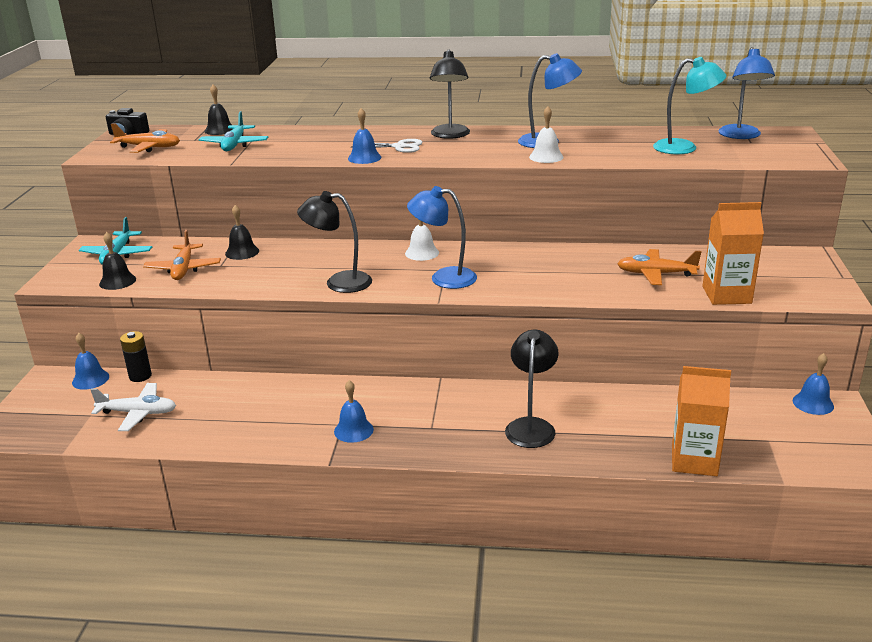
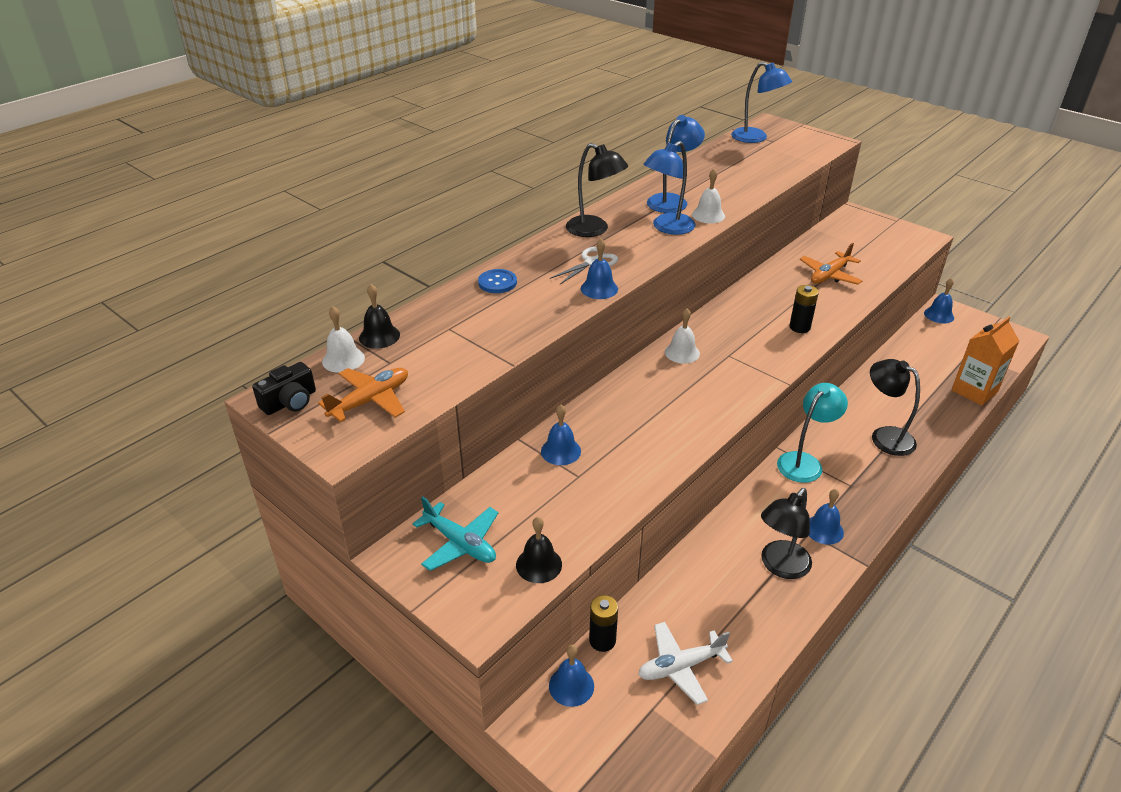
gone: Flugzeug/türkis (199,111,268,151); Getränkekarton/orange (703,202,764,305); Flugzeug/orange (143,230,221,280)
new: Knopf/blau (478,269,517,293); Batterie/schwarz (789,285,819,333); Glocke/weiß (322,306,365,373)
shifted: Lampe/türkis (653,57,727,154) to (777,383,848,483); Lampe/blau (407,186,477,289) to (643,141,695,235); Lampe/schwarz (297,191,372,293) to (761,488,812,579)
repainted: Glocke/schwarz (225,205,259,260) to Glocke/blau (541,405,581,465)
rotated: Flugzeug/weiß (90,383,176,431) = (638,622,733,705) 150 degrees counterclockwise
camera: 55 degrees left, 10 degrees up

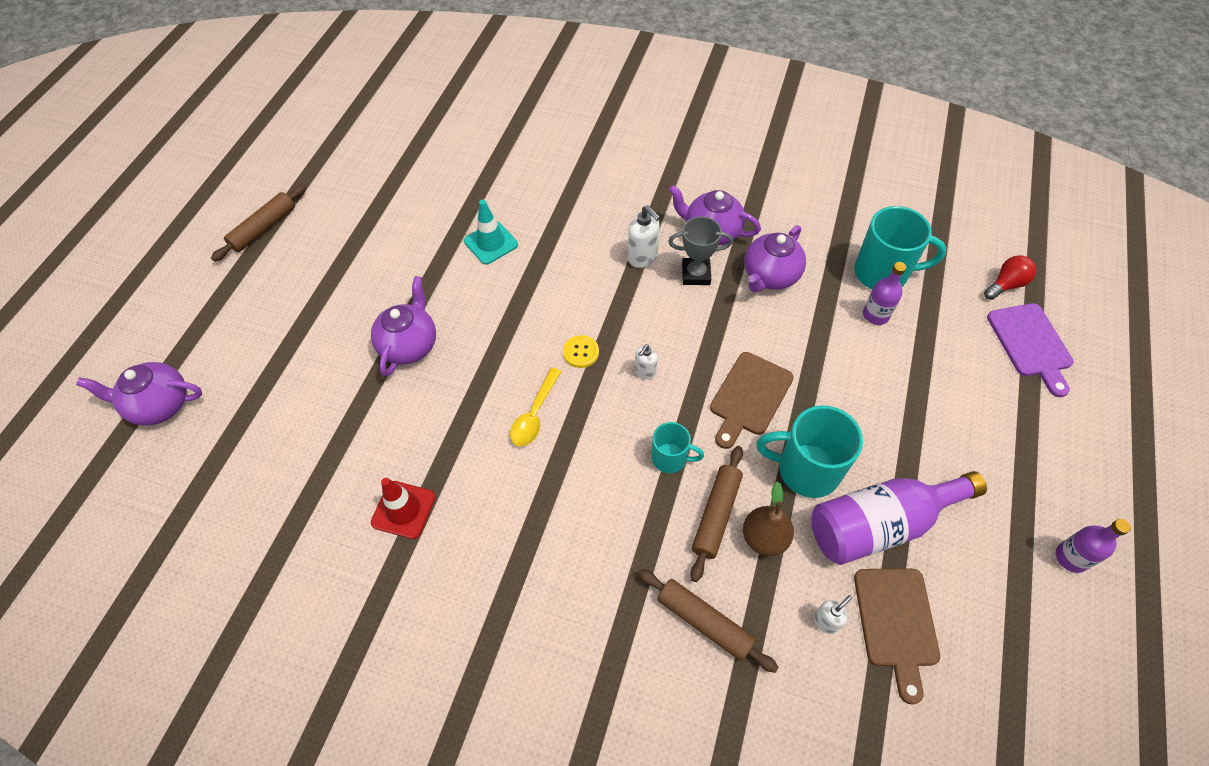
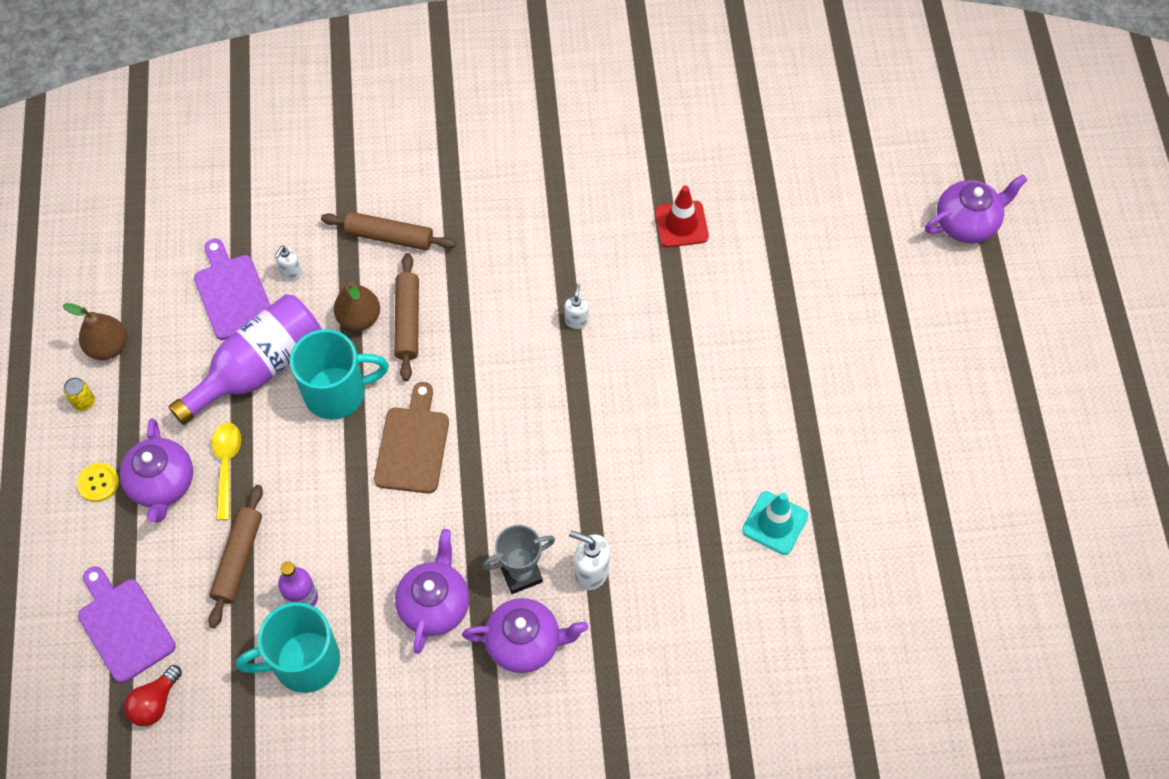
gone: Tasse/türkis (652,422,704,473)
new: Birne/braun (63,303,127,360)
shifted: Nudelholz/braun (211,185,306,262) to (208,485,263,628); Teekanne/lila (371,276,436,376) to (120,418,193,523); Knopf/gelb (563,335,599,368) to (77,463,119,502); Seifenspender/weiß (635,344,658,380) to (565,284,588,329); Löffel/gelb (510,367,562,447) to (212,422,241,520)
swapped: Flasche/lila (1056,519,1131,573) to Dose/gelb (64,377,95,411)
repainted: Schneidebrett/braun (854,569,940,704) to Schneidebrett/lila (194,239,271,340)
camera: 155 degrees right, 5 degrees up

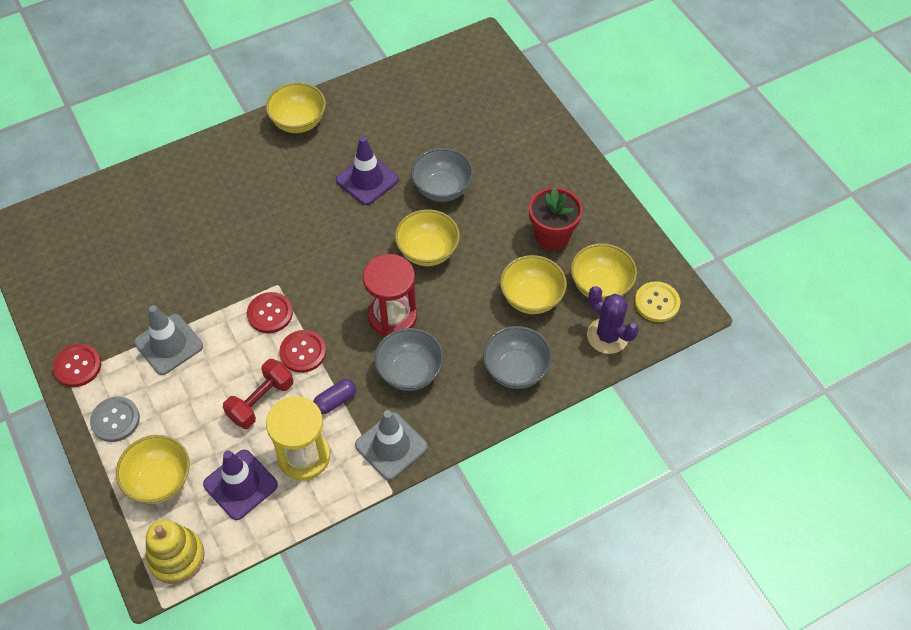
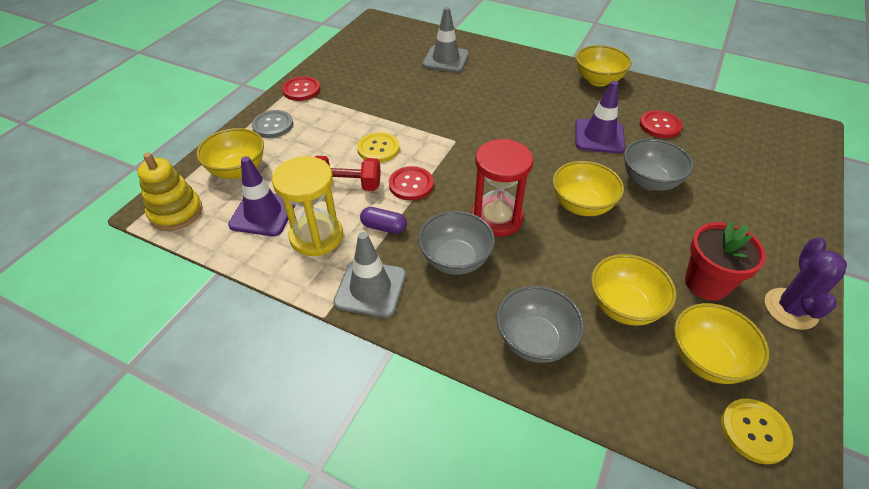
new: Knopf/gelb (357,132,399,163)
shifted: Kaktus/lila (587,286,639,354) to (765,237,847,330); Knopf/rot (247,292,293,333) to (640,110,683,138); Leitkegel/grau (134,305,203,375) to (423,7,469,72)
camera: 55 degrees right, 10 degrees down

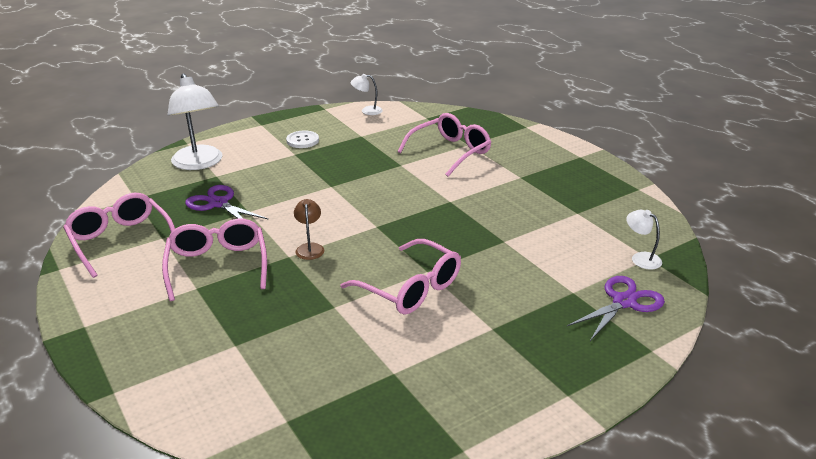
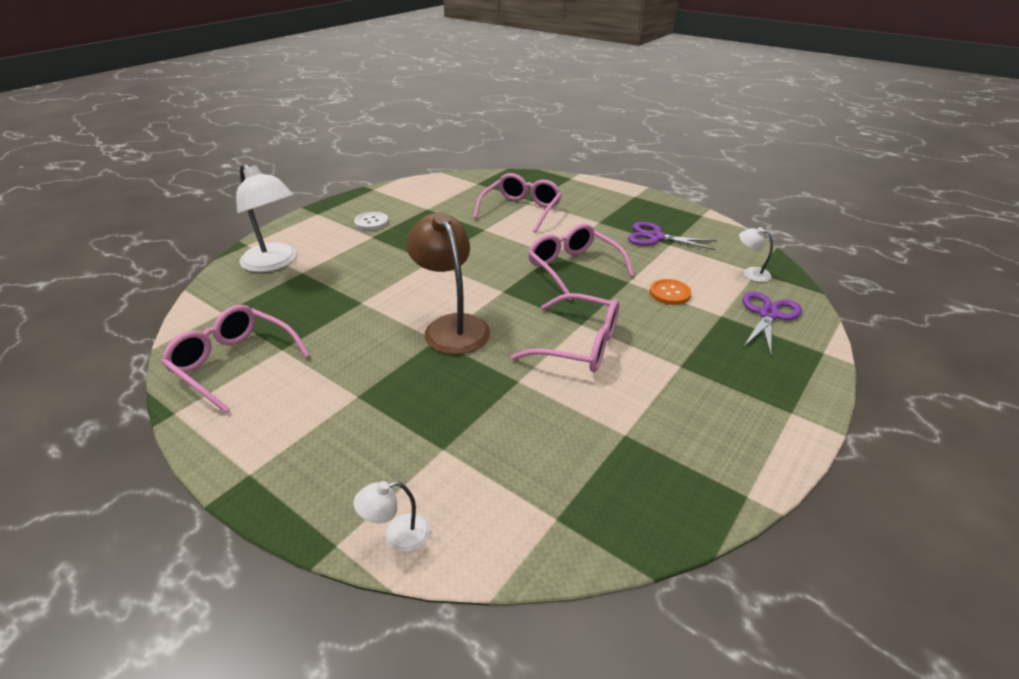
new: Knopf/orange (650,279,691,305)
shifted: Lampe/weiß (350,74,383,115) to (353,481,430,552); Schere/lila (185,185,269,220) to (628,222,717,250); Brille/rosa (162,219,267,301) to (528,224,634,300)
scaled: Lampe/braun (294,199,324,260) = (406,212,490,355) x2.12
camera: 20 degrees left, 5 degrees up

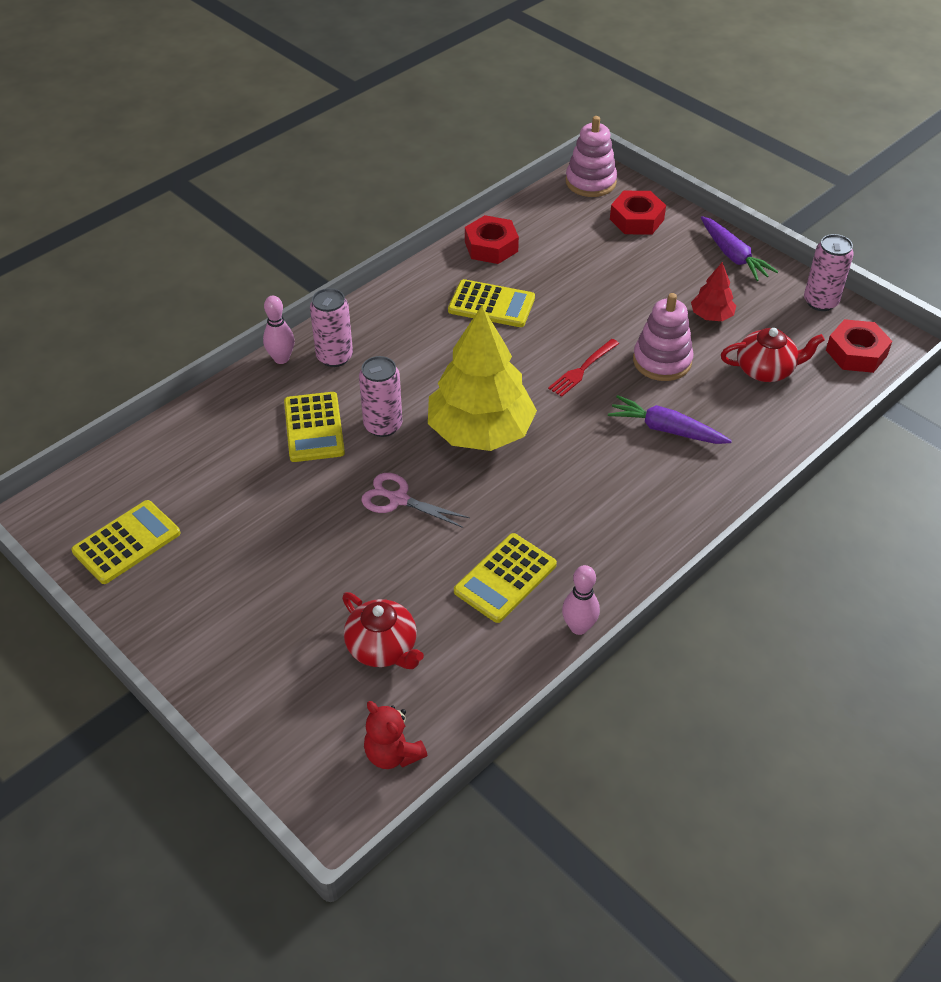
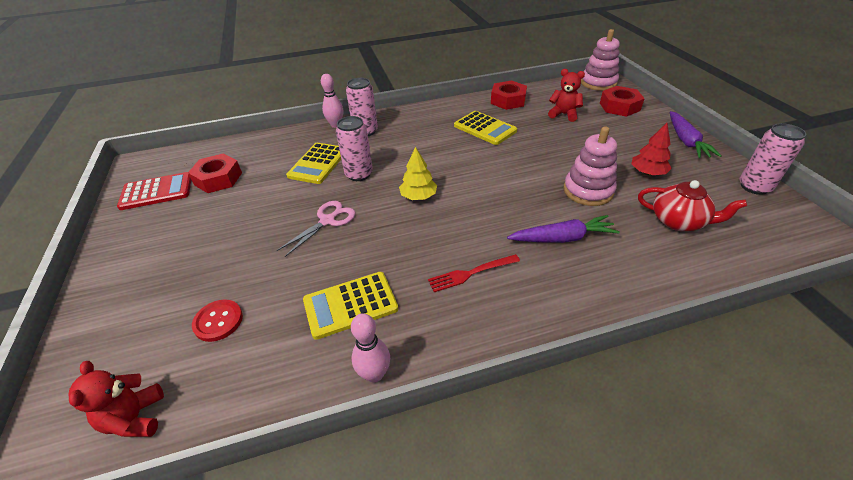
new: Teddybär/rot (548,69,585,122)
shifted: Sechskantmutter/rot (826,319,892,373) to (188,154,242,193); Gabel/rot (548,339,619,397) to (428,254,520,292)
swapped: Teekanne/rot (342,592,424,669) to Knopf/rot (192,300,243,342)
repainted: Taschenrechner/gelb (71,500,180,584) to Taschenrechner/rot (117,172,191,210)
rotated: Karotte/lila (608,395,732,444) = (507,215,620,243) 120 degrees clockwise; Schere/rosa (361,473,470,528) = (277,201,356,257) 75 degrees clockwise
scaled: Baum/gelb (428,306,537,451) = (399,147,437,200) x0.45
camera: 30 degrees right, 5 degrees down

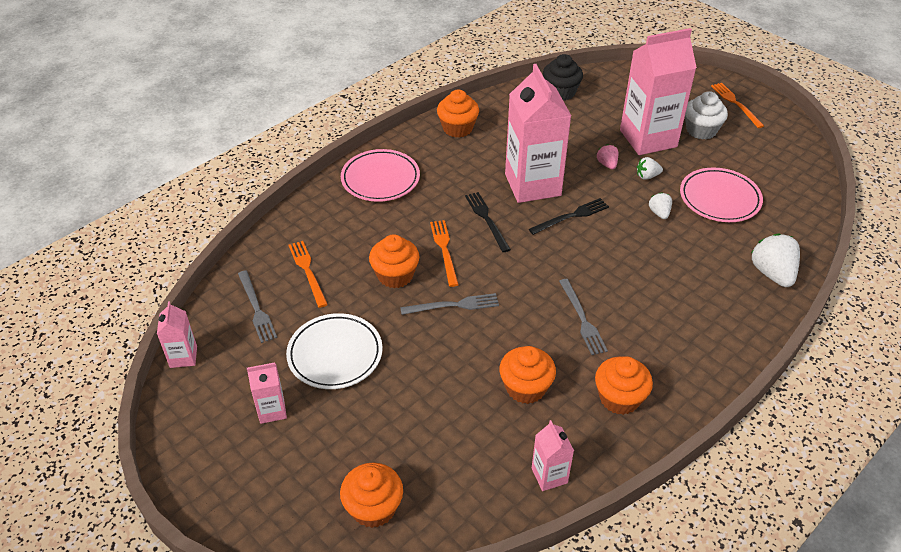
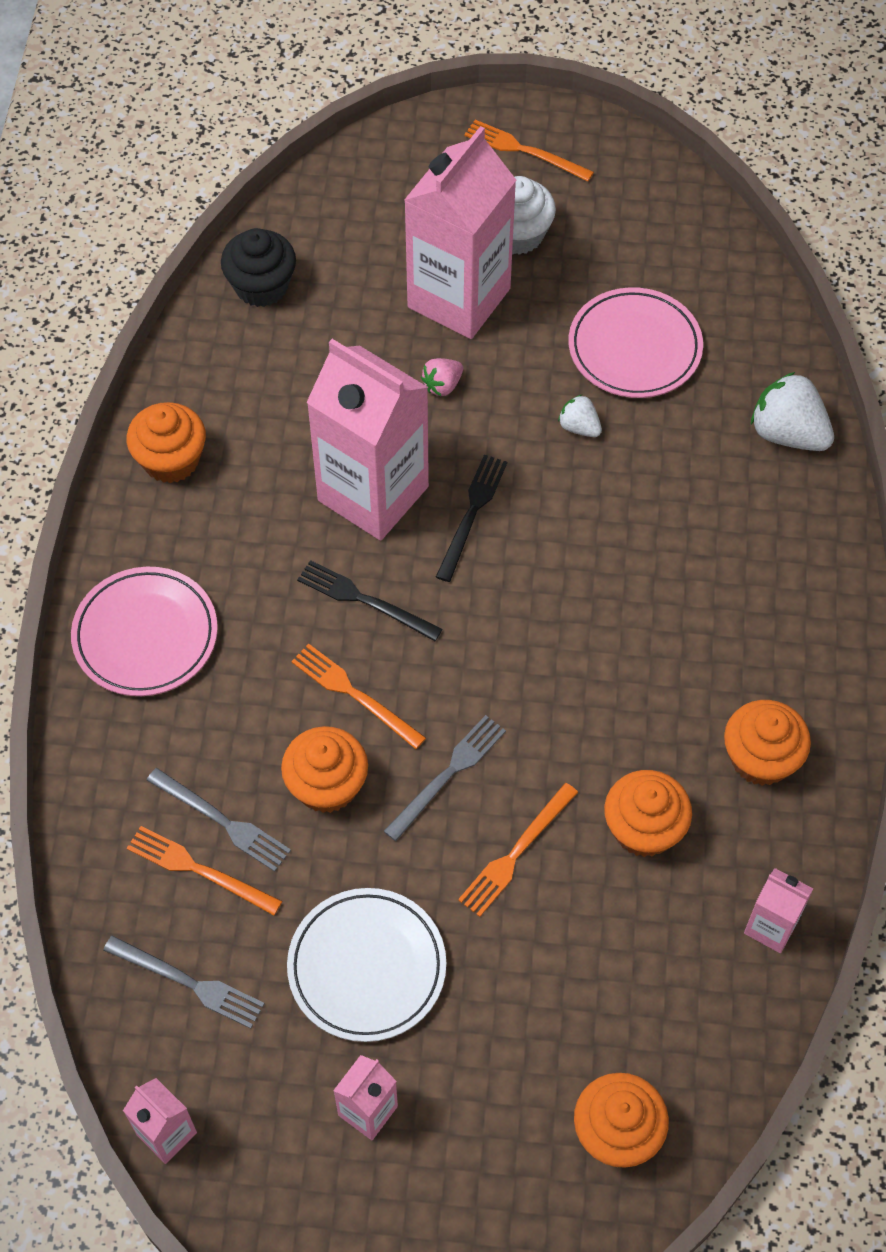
gone: Erdbeere/weiß (637,157,663,180)
new: Gabel/orange (458,783,578,917)
shifted: Gabel/grau (559,279,608,355) to (147,768,291,872)
rotated: Erdbeere/rosa (597,144,618,169) = (421,358,463,396) 75 degrees counterclockwise
camera: 40 degrees left, 15 degrees up

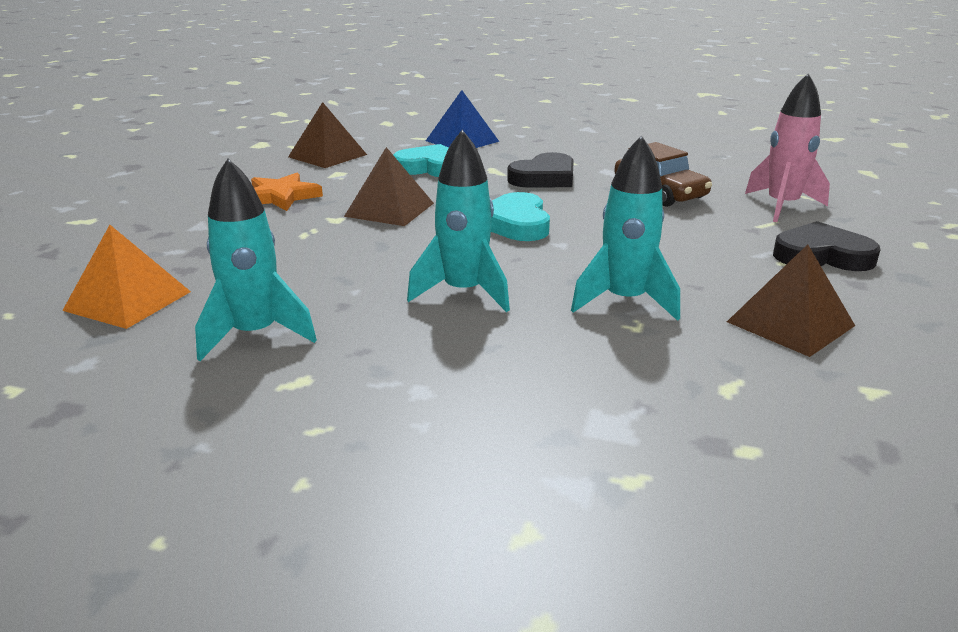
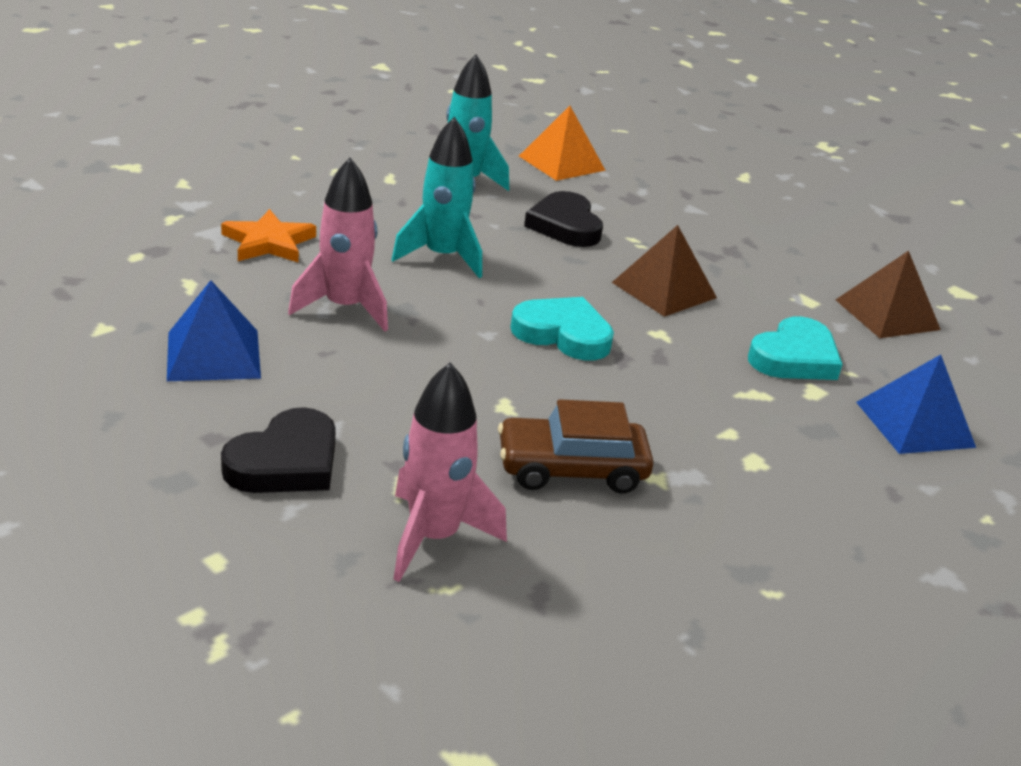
shifted: Herz/schwarz (507,152,574,188) to (524,191,603,247); Stern/orange (251,173,323,211) to (221,209,316,263)
repainted: Rakete/türkis (571,135,680,321) to Rakete/rosa (288,158,388,332); Pyramide/braun (727,244,855,357) to Pyramide/blau (167,280,261,381)
camera: 115 degrees right, 5 degrees up

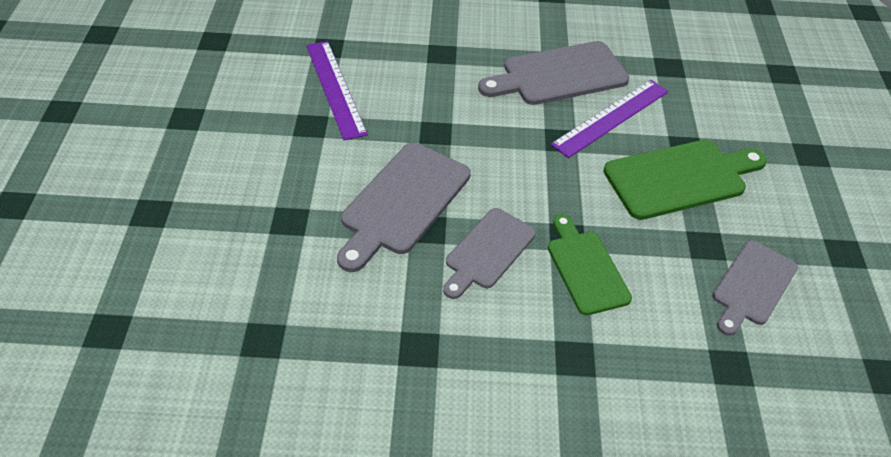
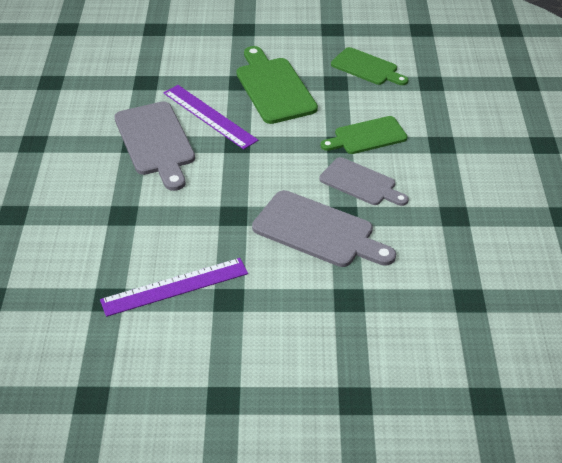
repainted: Schneidebrett/grau (712,240,798,336) to Schneidebrett/grün (331,47,408,85)
camera: 90 degrees left, 5 degrees down

